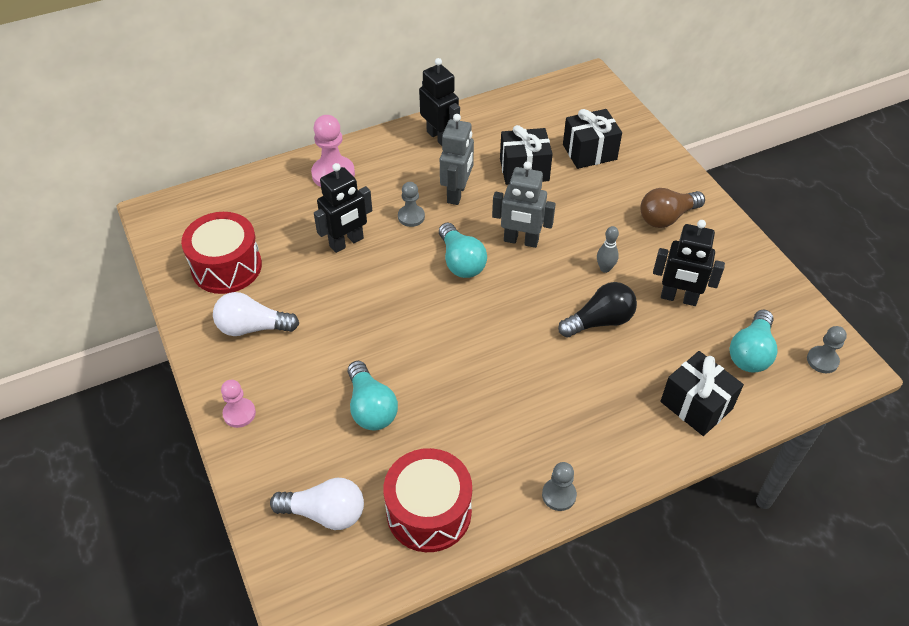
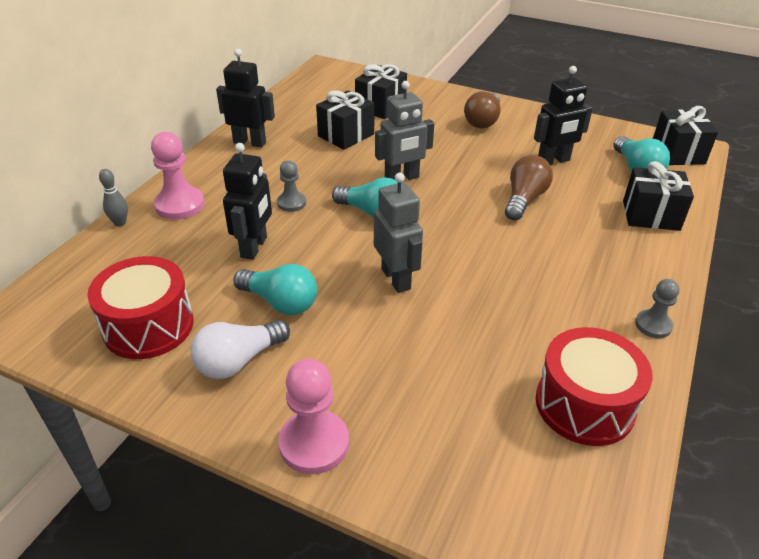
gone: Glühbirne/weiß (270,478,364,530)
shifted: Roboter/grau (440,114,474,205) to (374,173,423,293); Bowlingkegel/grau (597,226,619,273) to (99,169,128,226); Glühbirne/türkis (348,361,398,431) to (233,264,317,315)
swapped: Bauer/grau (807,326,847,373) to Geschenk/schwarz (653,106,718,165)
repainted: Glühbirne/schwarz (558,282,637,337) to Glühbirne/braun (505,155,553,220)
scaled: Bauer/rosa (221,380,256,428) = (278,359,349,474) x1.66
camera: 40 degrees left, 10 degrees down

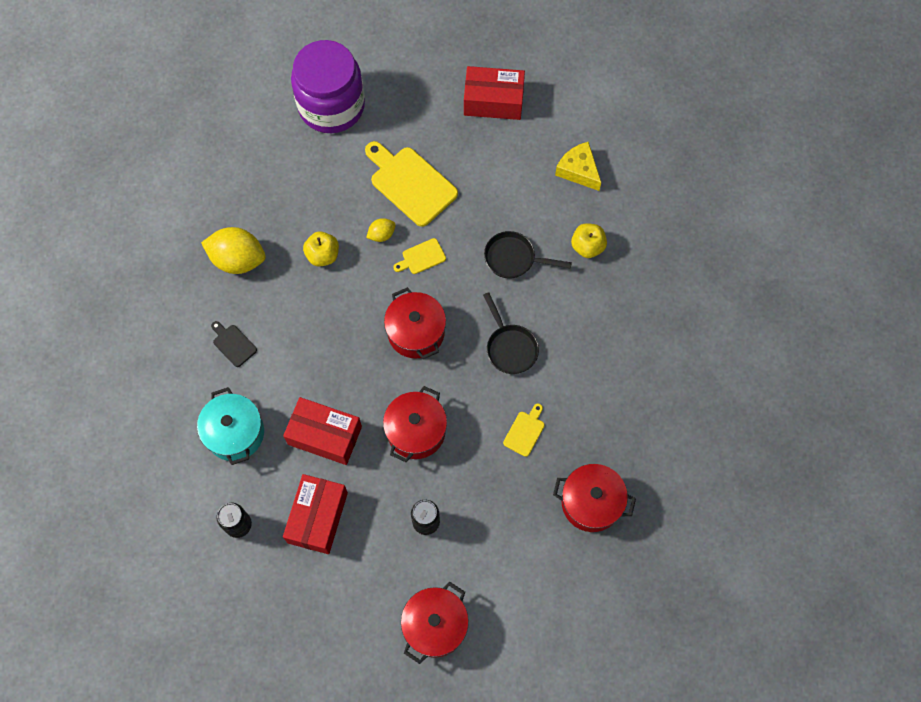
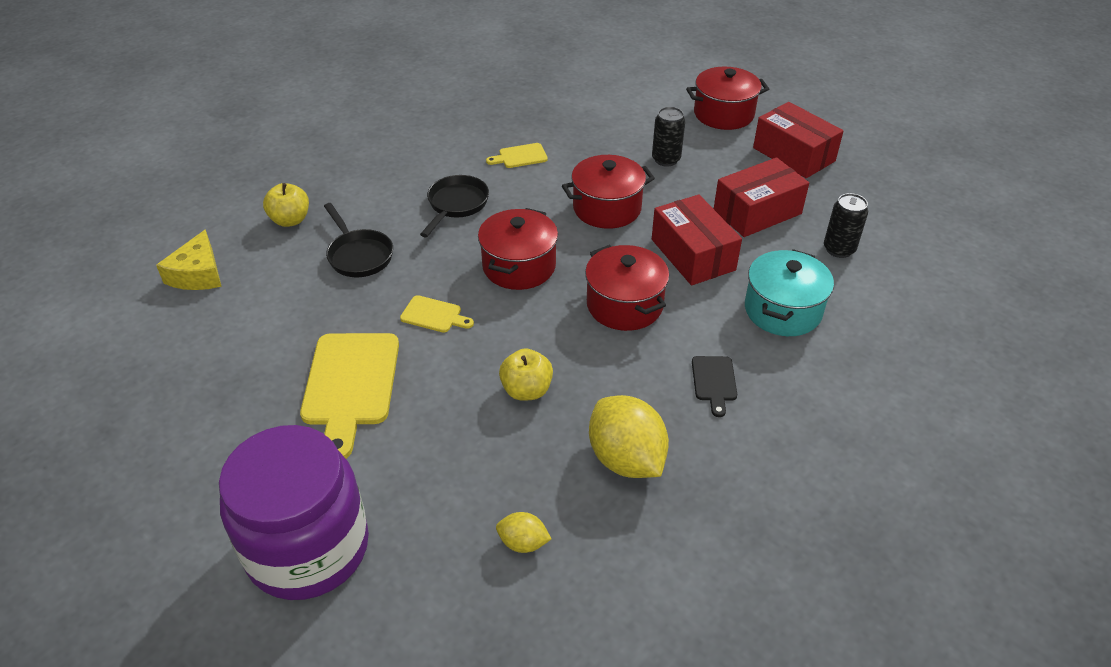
shifted: Schachtel/rot (464,66,525,120) to (753,102,844,178); Zitrone/gelb (366,218,396,242) to (496,512,551,553); Kochtopf/rot (553,464,636,532) to (585,245,669,331)
camera: 135 degrees left, 25 degrees down

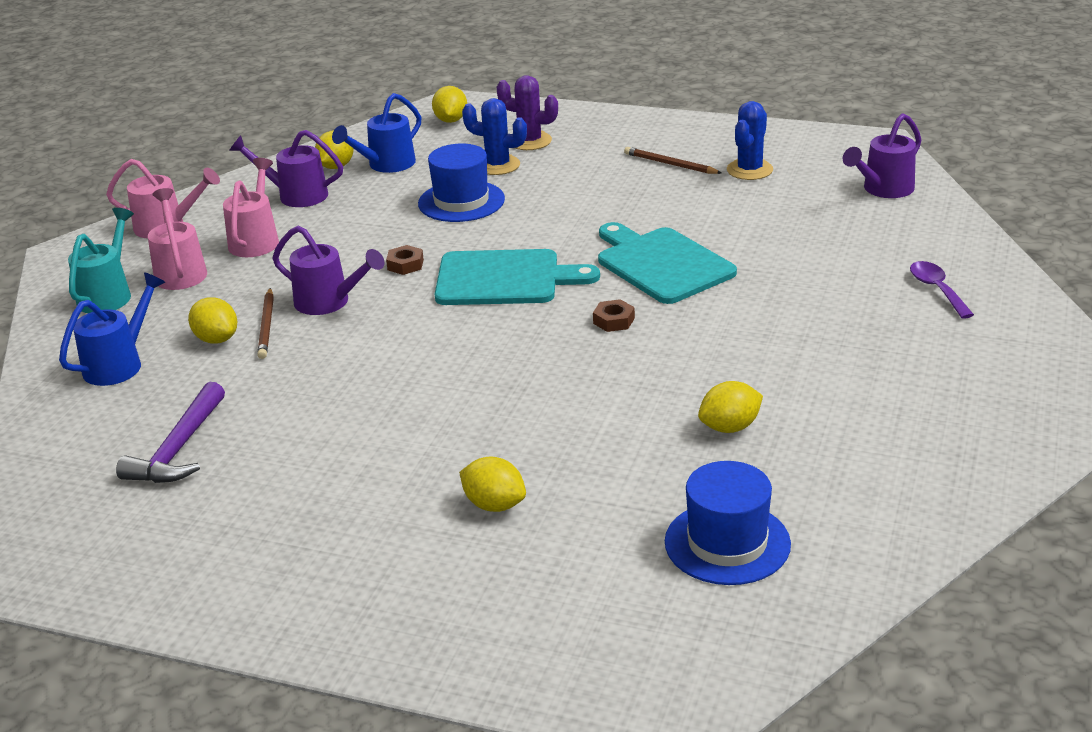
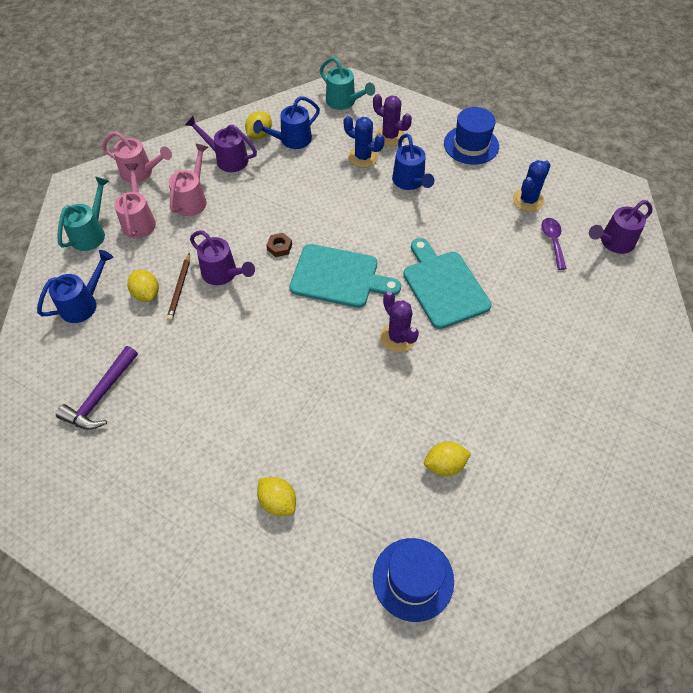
gone: Bleistift/braun (624,147,721,174)
new: Gießkanne/blau (392,134,435,190)
shifted: Hut/blau (418,144,505,222) to (444,107,499,165); Löffel/lila (910,261,974,319) to (541,218,567,270)
swapped: Zitrone/gelb (432,86,467,123) to Gießkanne/türkis (320,57,375,110); Sechskantmutter/braun (593,299,635,332) to Kaktus/lila (380,291,419,353)
camera: 10 degrees right, 25 degrees up

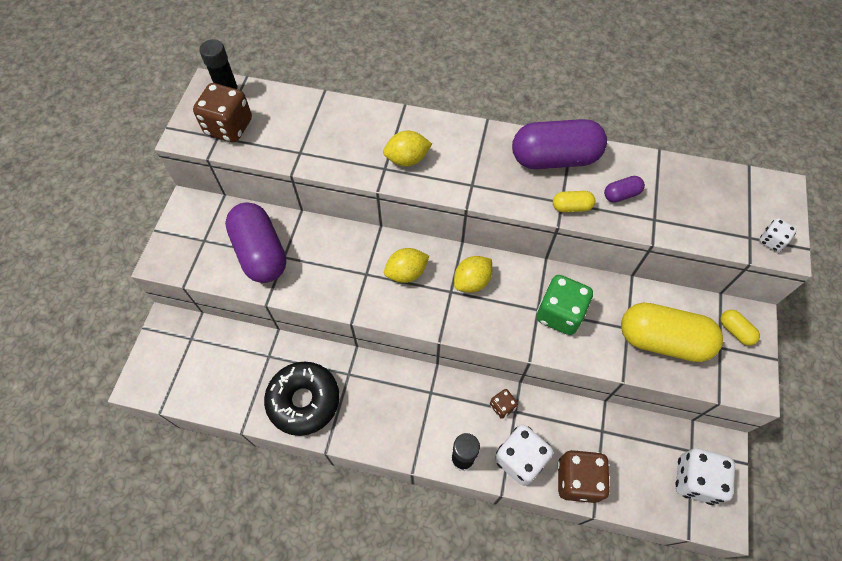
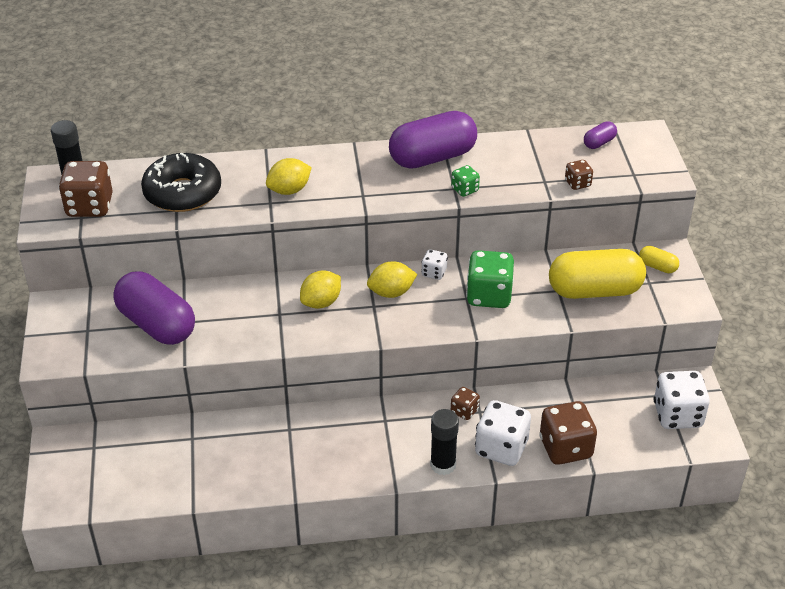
new: Spielwürfel/braun (565,160,593,190)
shifted: Kapsel/lila (604,176,645,203) to (584,121,617,149); Spielwürfel/weiß (759,218,797,252) to (421,249,448,280); Donut/schwarz (264,361,340,436) to (141,152,221,212)
swapped: Kapsel/gelb (553,191,595,212) to Spielwürfel/grün (451,165,480,197)
rotated: Zitrone/gelb (454,256,492,293) = (367,261,417,298) 45 degrees clockwise
camera: 20 degrees left, 20 degrees down

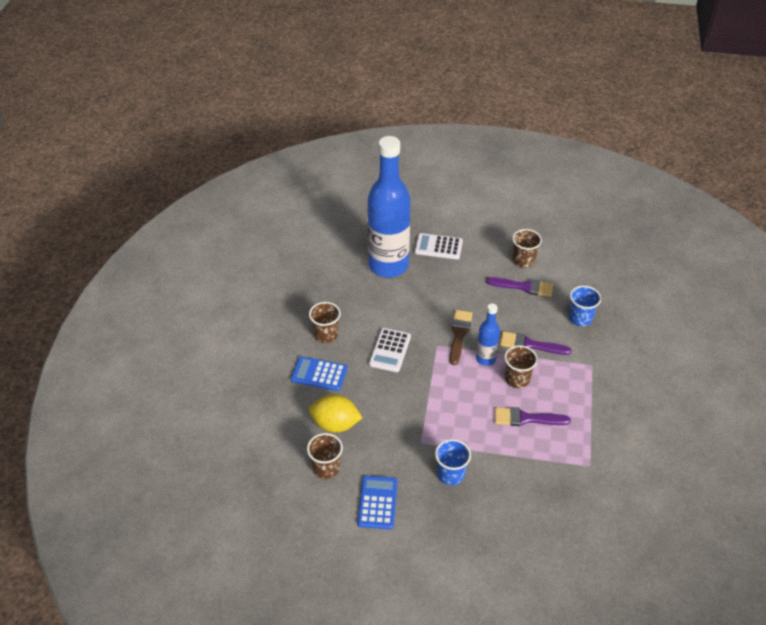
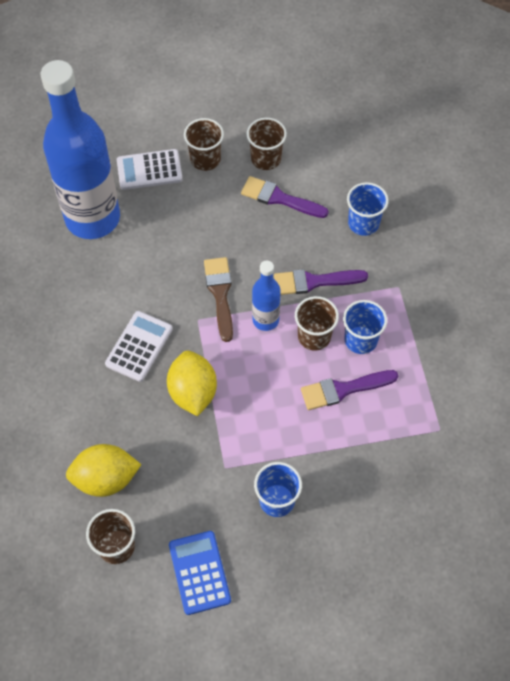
gone: Taschenrechner/blau (291,356,348,391)
new: Becher/blau (343,300,387,354); Zitrone/gelb (167,351,217,416)
shifted: Becher/braun (309,302,341,343) to (184,118,224,171)
rotated: Pinsel/lila (486,277,553,297) = (241,176,329,218) 150 degrees counterclockwise; Taschenrechner/weiß (369,328,411,372) = (105,311,173,382) 150 degrees counterclockwise
camera: 20 degrees left, 15 degrees up

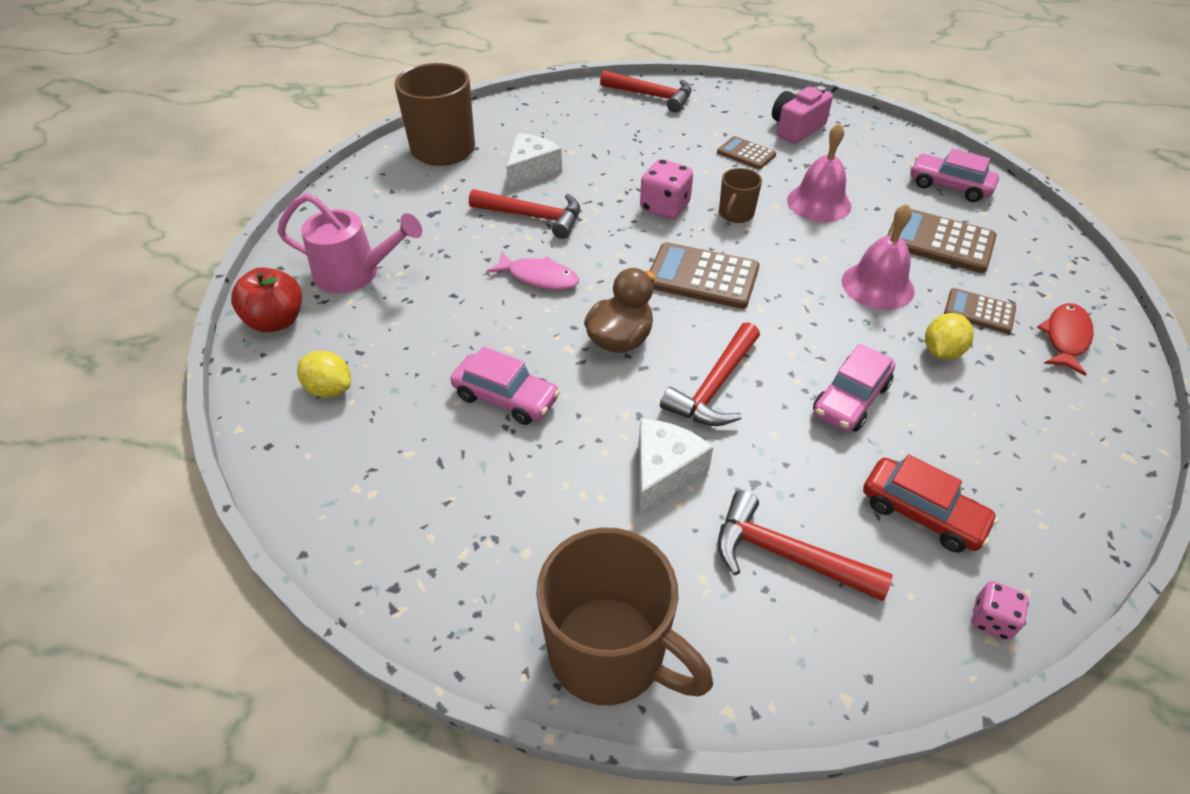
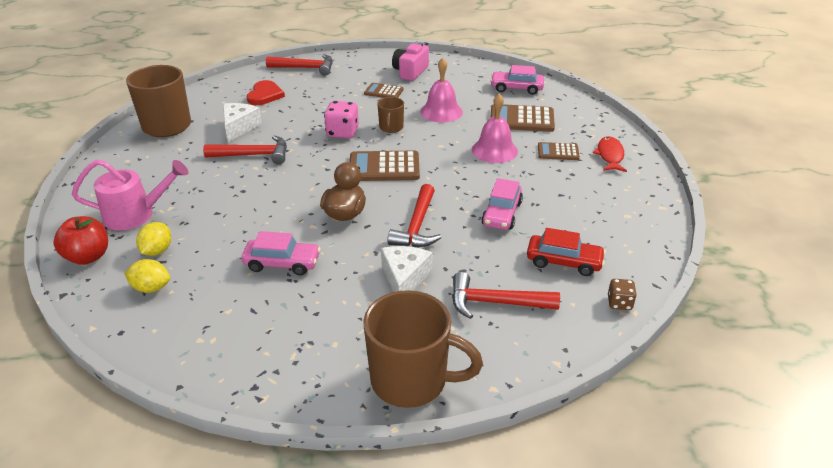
gone: Fisch/rosa (486,252,579,290)
new: Herz/rot (247,80,285,105)
shifted: Zitrone/gelb (925,313,974,360) to (136,222,171,256)
repainted: Spielwürfel/rosa (972,581,1029,640) to Spielwürfel/braun (608,279,637,310)
camera: 20 degrees left, 10 degrees down

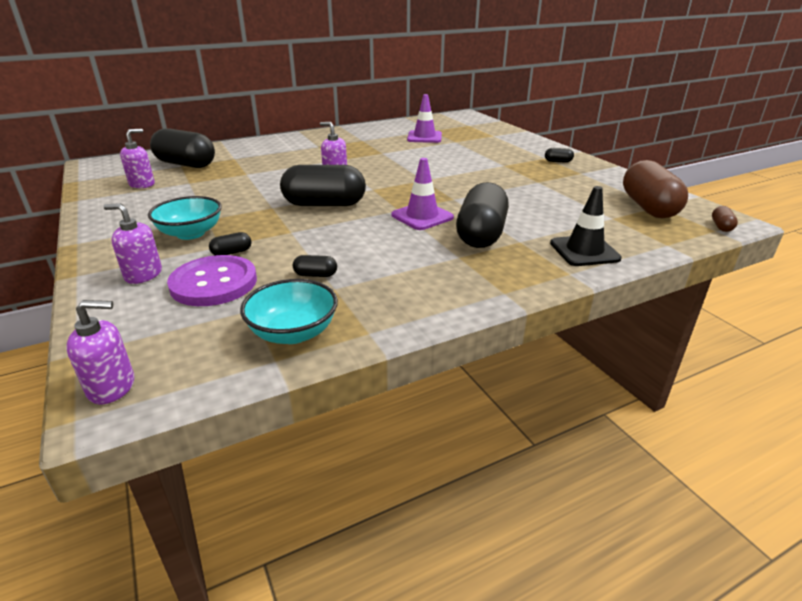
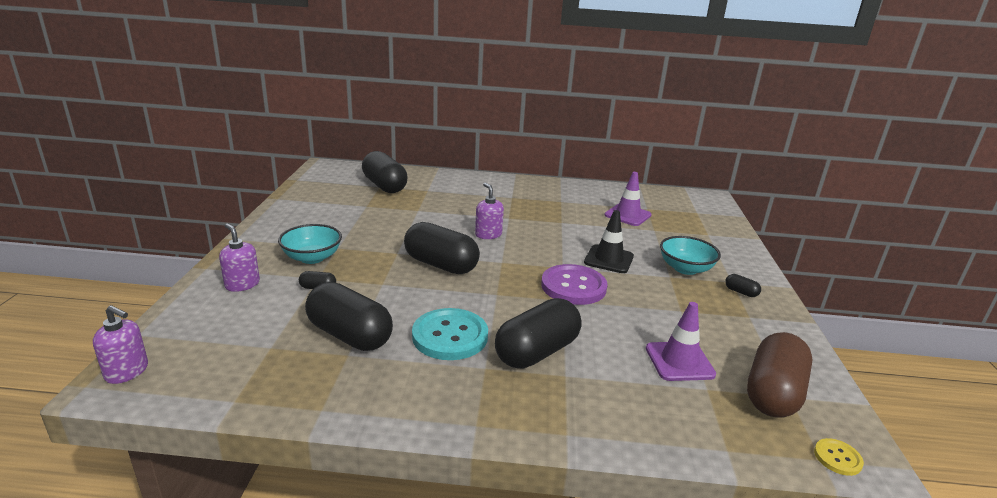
gone: Seifenspender/lila (120,129,155,188)
new: Knopf/türkis (412,308,488,360)
shifted: Leitkegel/lila (391,158,454,230) to (646,302,716,381); Leitkegel/schwarz (550,186,622,266) to (584,210,634,273); Knopf/lila (167,255,257,306) to (541,264,608,305); Schüssel/türkis (240,279,338,344) to (660,236,721,275)
swapped: Kapsel/braun (712,206,738,232) to Knopf/gelb (814,438,864,476)
scaled: Kapsel/schwarz (293,255,337,277) = (305,282,393,351) x2.43
camera: 30 degrees right, 5 degrees down

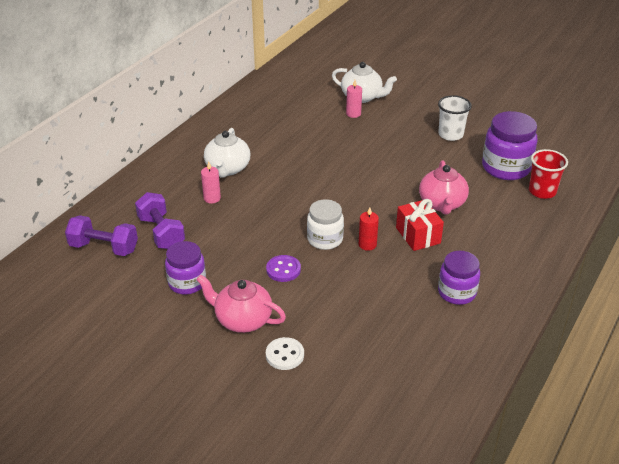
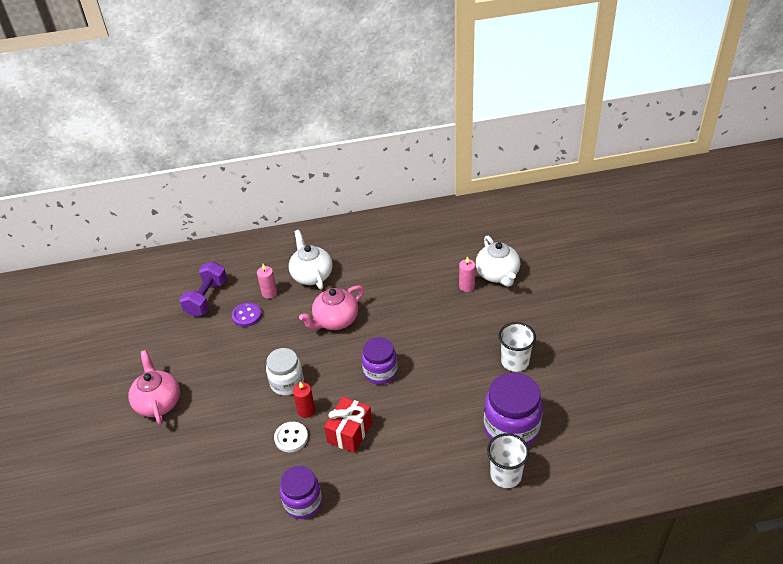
gone: Hantel/lila (65,215,138,256)
shifted: Teekanne/rosa (419,160,469,215) to (299,285,364,330); Einmachglas/lila (165,241,206,294) to (362,337,397,385); Knopf/lila (266,255,301,282) to (232,303,261,327); Knopf/weiß (266,337,304,370) to (274,422,308,452)
repainted: Becher/rot (529,149,568,199) to Becher/weiß (487,433,529,488)
rotated: Teekanne/weiß (204,128,250,178) = (289,230,332,289) 105 degrees clockwise
camera: 50 degrees right, 5 degrees up

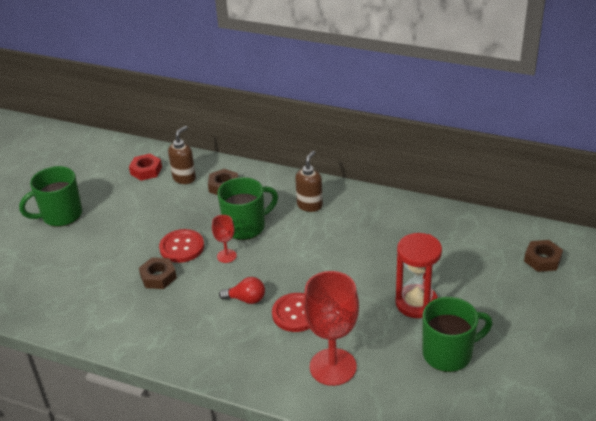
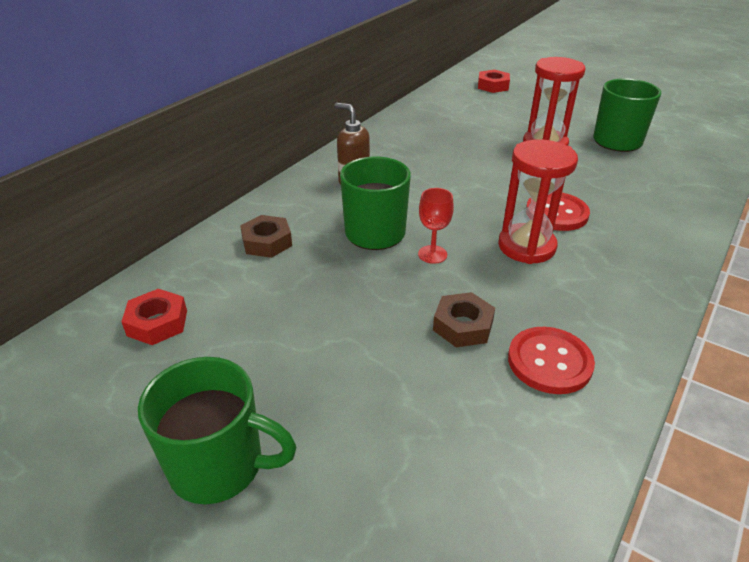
gone: Seifenspender/braun (168,126,196,184); Kelch/rot (303,271,359,386)
shifted: Knopf/rot (159,229,204,263) to (508,327,595,394)
swapped: Glühbirne/rot (219,277,265,304) to Sanduhr/rot (498,139,578,264)
repainted: Sechskantmutter/braun (524,240,563,272) to Sechskantmutter/rot (478,69,510,93)
rotated: Tasse/grün (19,166,82,227) = (138,357,297,504) 60 degrees counterclockwise
camera: 80 degrees left, 0 degrees up

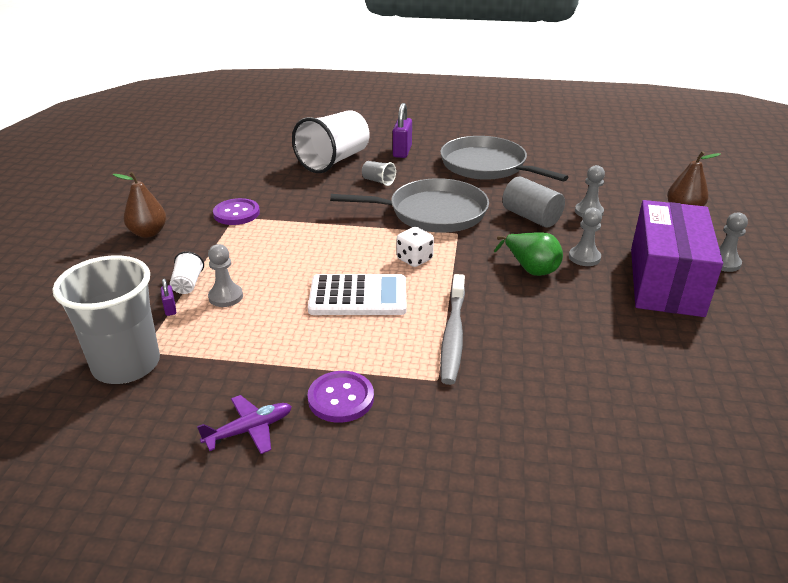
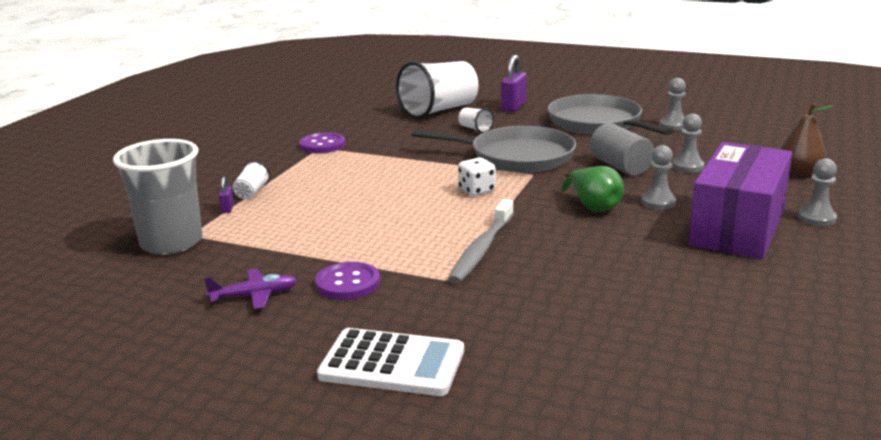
gone: Birne/braun (113,172,166,238)
shifted: Bauer/grau (208,244,243,307) to (660,78,686,130); Taschenrechner/weiß (308,274,407,315) to (317,328,464,396)
repainted: Becher/grau (362,161,396,186) to Becher/weiß (458,108,494,133)
camera: 15 degrees right, 10 degrees down

